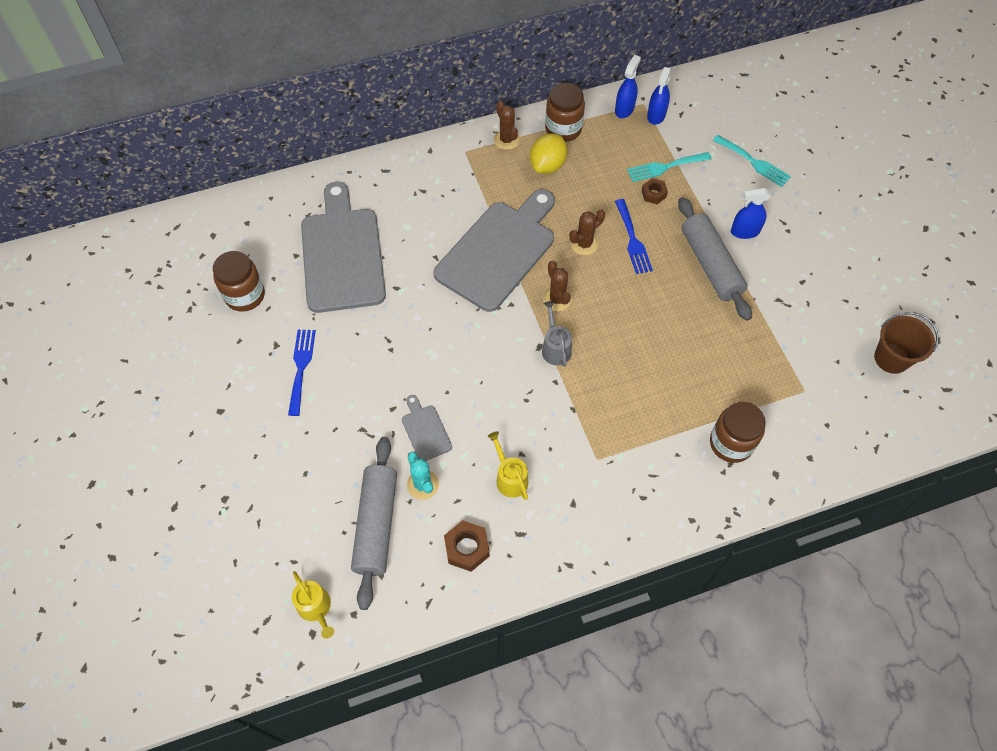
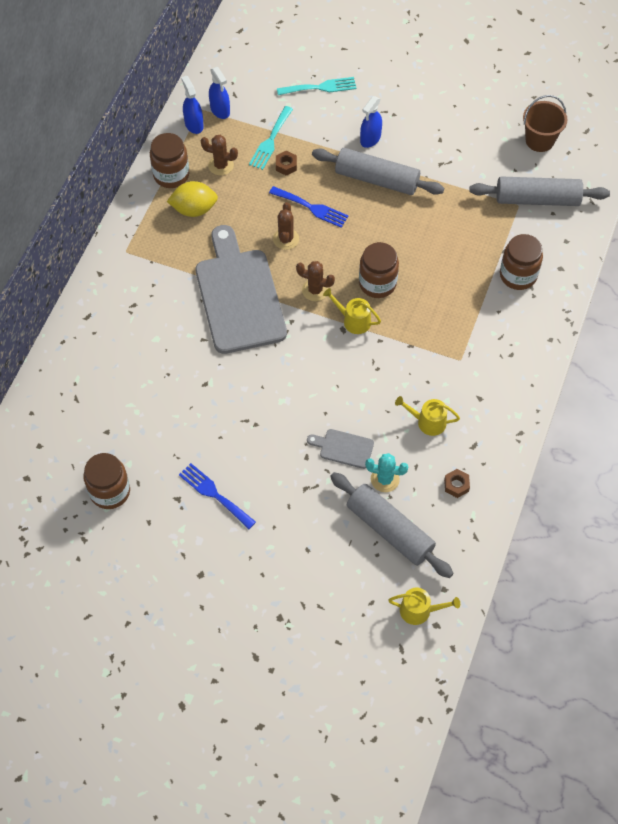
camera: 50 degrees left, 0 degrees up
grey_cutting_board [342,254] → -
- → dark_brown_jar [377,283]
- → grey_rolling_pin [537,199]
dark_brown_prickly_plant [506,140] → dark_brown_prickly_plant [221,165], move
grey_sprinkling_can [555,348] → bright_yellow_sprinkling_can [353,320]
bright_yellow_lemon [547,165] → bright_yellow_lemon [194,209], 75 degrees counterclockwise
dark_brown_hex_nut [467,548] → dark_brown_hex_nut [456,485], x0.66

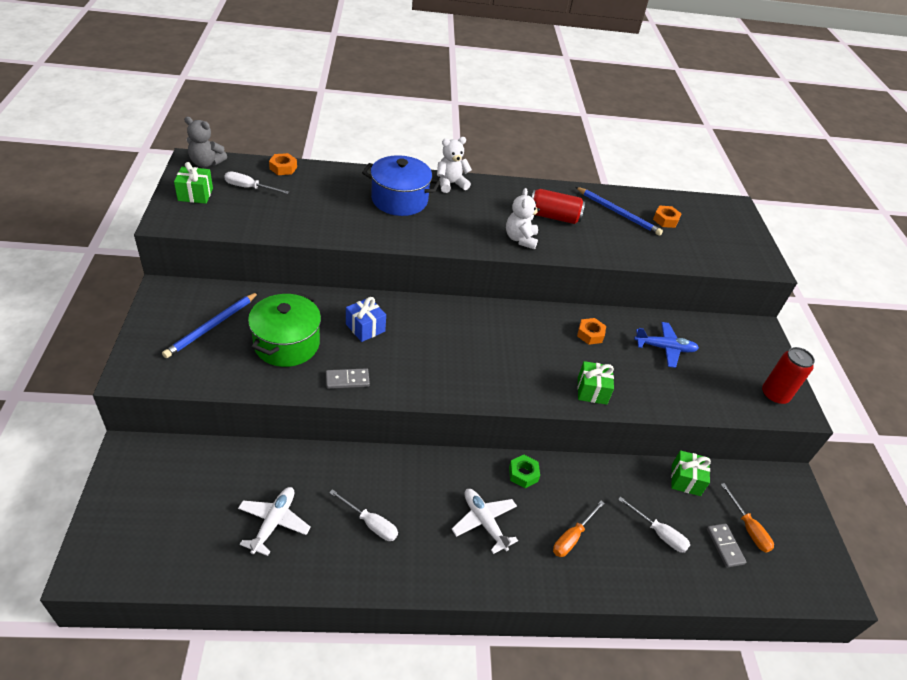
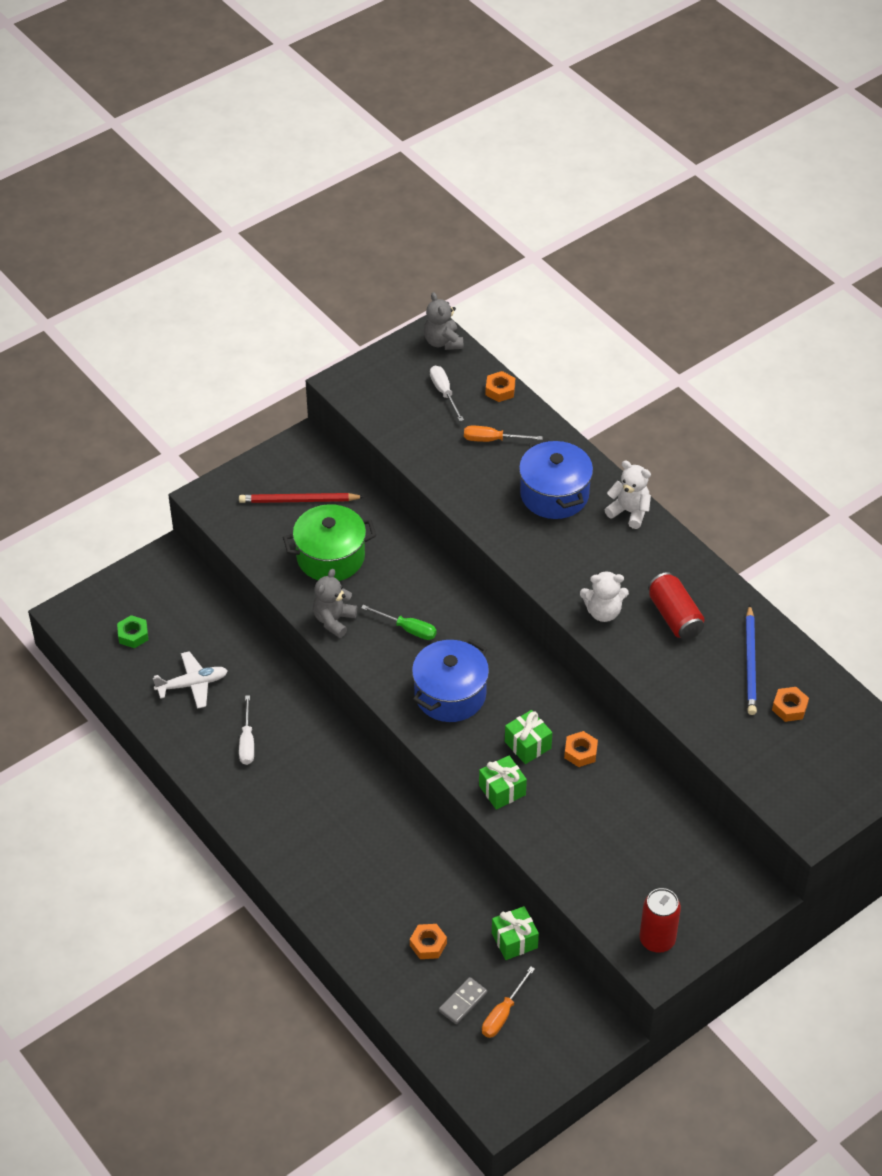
camera: 60 degrees right, 5 degrees up
cobalt_gift [365,328] → -
white_plane [484,522] → -
cobalt_plane [665,348] → -
- → leaf-green_flat_screwdriver [407,629]
- → cobalt_stockpot [450,694]
leaf-green_gift [195,194] → leaf-green_gift [528,745], move
leaf-green_hex_nut [523,474] → leaf-green_hex_nut [133,635], move
orange_flat_screwdriver [572,537] → orange_flat_screwdriver [492,440], move
grey_domino_tile [347,380] → grey_stuffed_bear [334,620]
white_flat_screwdriver [659,533] → orange_hex_nut [428,944]
cobalt_lead_pencil [212,326] → scarlet_lead_pencil [299,500]
white_stuffed_bear [520,239] → white_stuffed_bear [603,612], 150 degrees counterclockwise

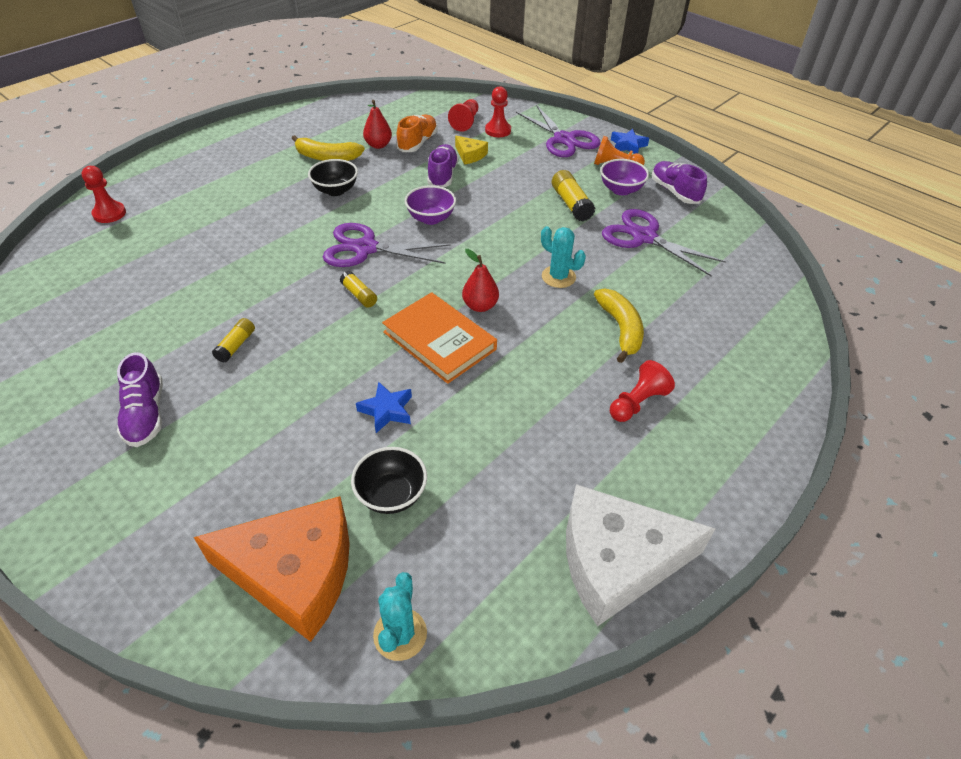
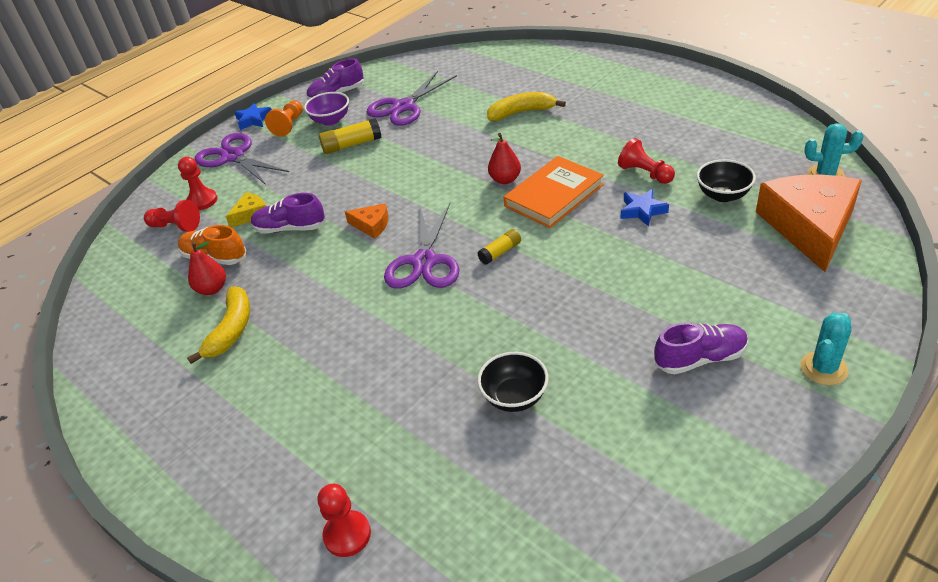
camera: 85 degrees left, 5 degrees down
bright_yellow_glue_stick [236,345] → -
white_piece_of_cheese [617,561] → -
ebony_serving_bowl [335,190] → ebony_serving_bowl [514,397], move
aqua_prickly_plant [558,277] → aqua_prickly_plant [823,368], move
scarlet_pawn [637,403] → scarlet_pawn [645,173], move
violet_serving_bowl [431,218] → orange_piece_of_cheese [371,225]
violet_scissors [564,139] → violet_scissors [233,156], 105 degrees counterclockwise

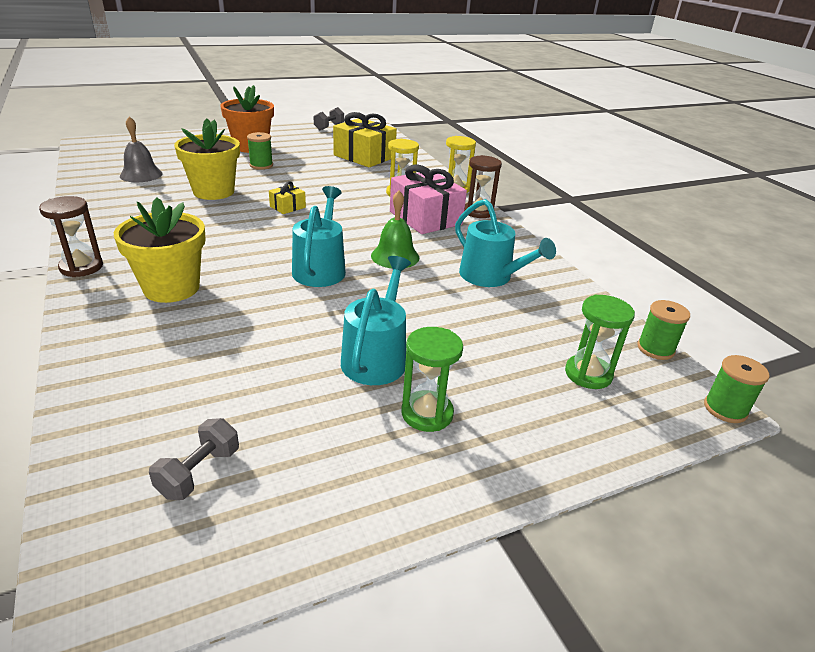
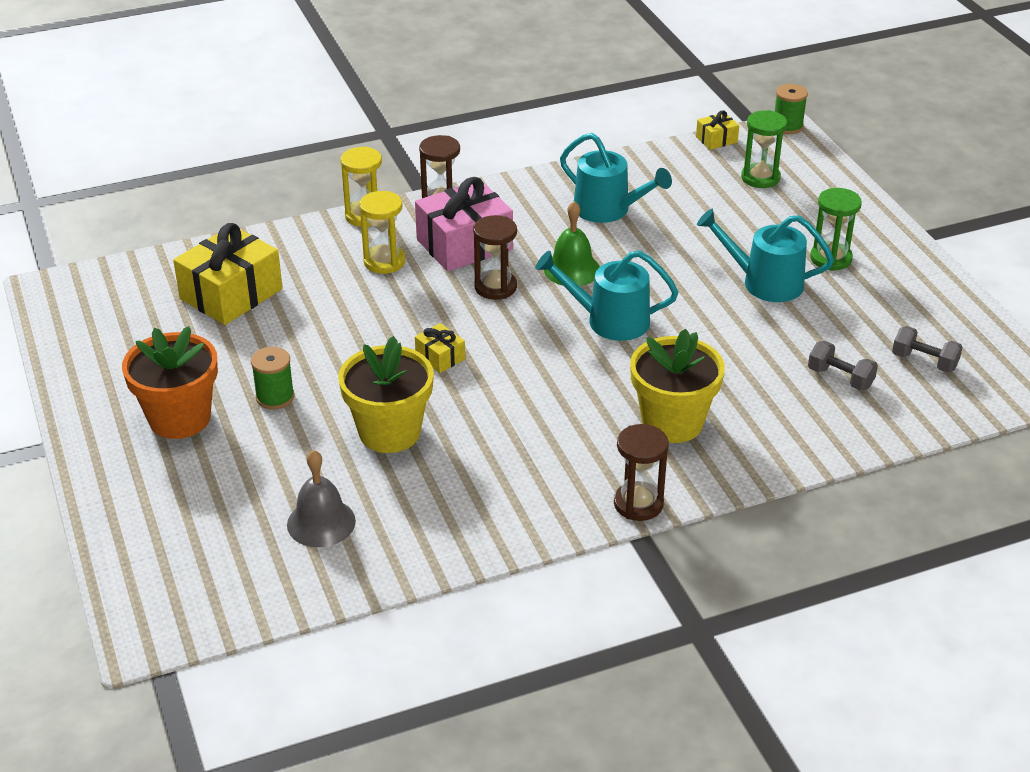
camera: 85 degrees left, 5 degrees up
- → dark_brown_hourglass [495,287]
grey_free_weight [329,127] → grey_free_weight [840,378], move
leaf-green_spool [655,349] → bright_yellow_gift [716,139]
aqua_sprinkling_can [490,277] → aqua_sprinkling_can [608,210], 75 degrees clockwise

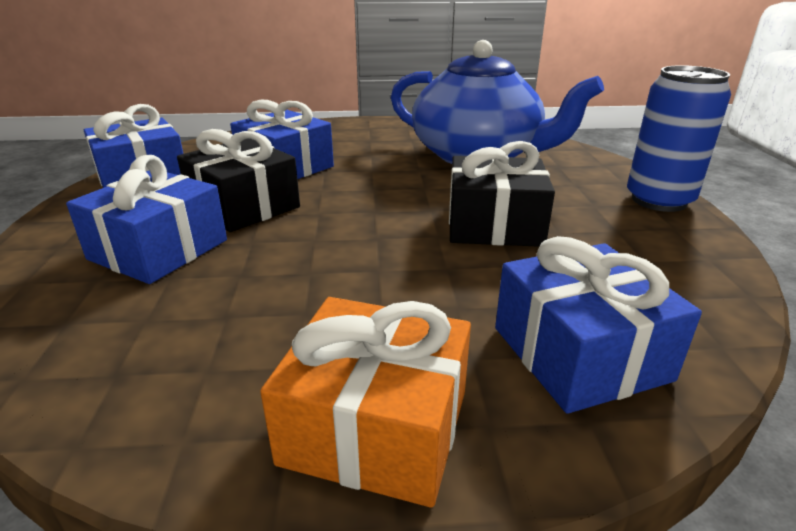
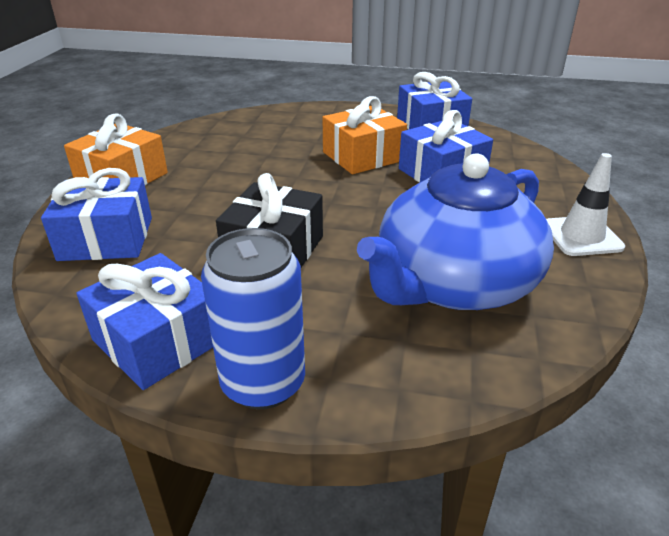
camera: 105 degrees right, 5 degrees up
- → white_safety_cone [581,236]
cobalt_gift [159,249] → cobalt_gift [158,340], move
ebony_gift [243,206] → orange_gift [363,156]

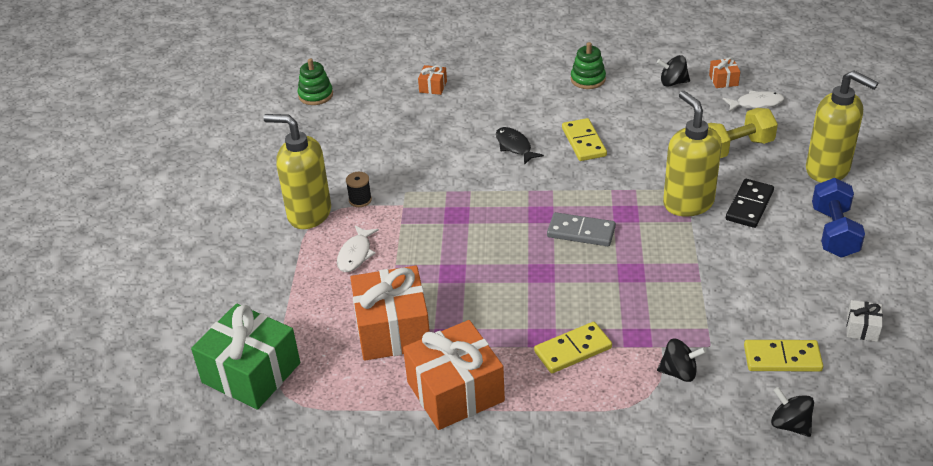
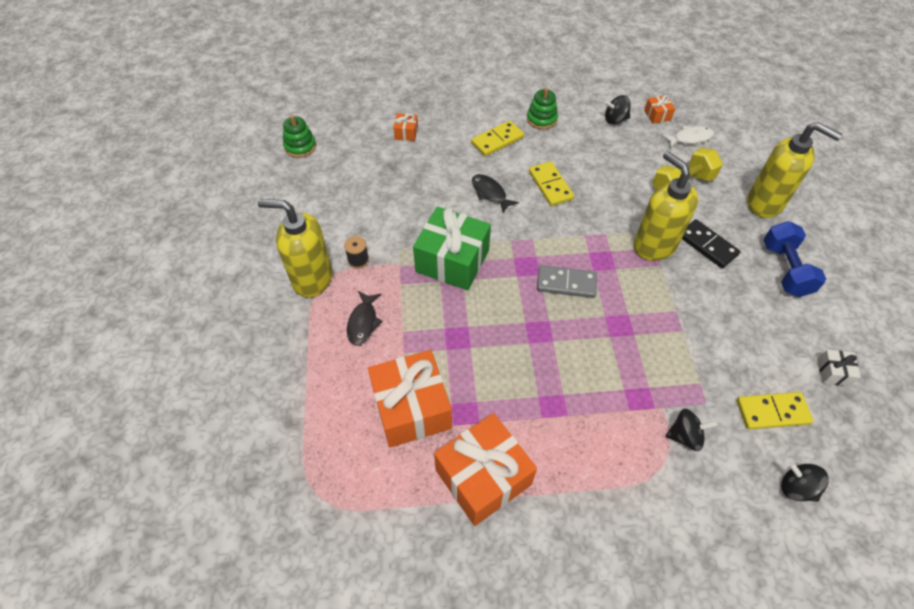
camera: 10 degrees left, 15 degrees up
leaf-green_gift [251,373] → leaf-green_gift [452,261], move
bright_yellow_domino_tile [573,350] → bright_yellow_domino_tile [497,140], move
white_toy_fish [356,254] → ebony_toy_fish [363,322]
ebony_domino_tile [749,205] → ebony_domino_tile [707,245], 60 degrees counterclockwise

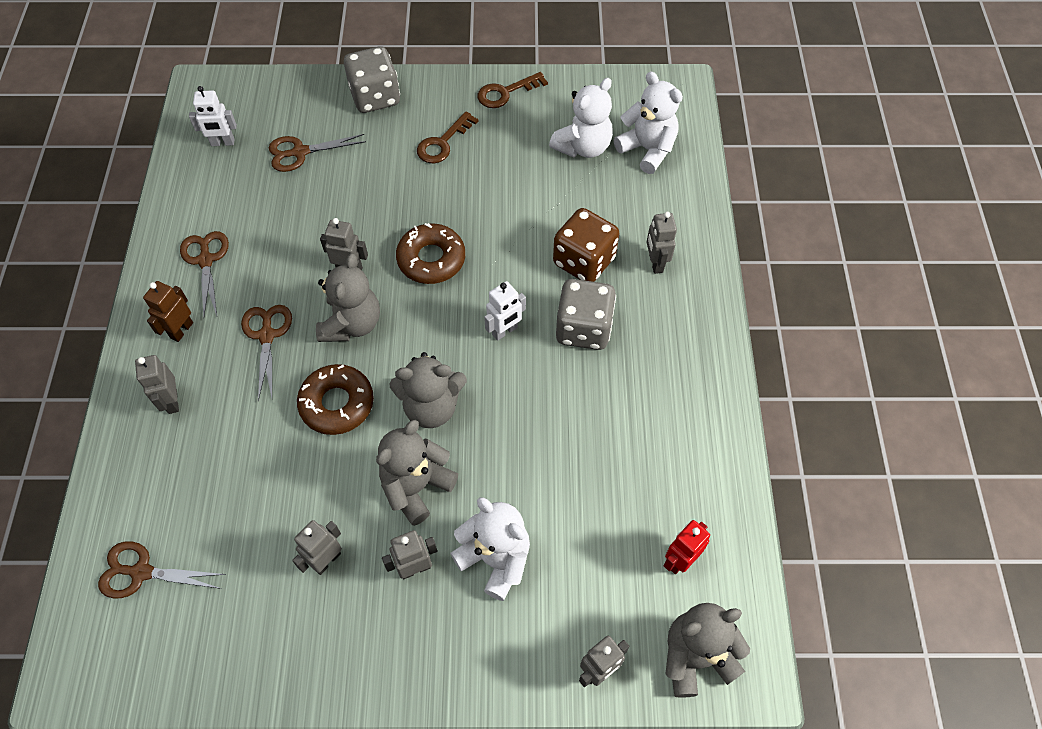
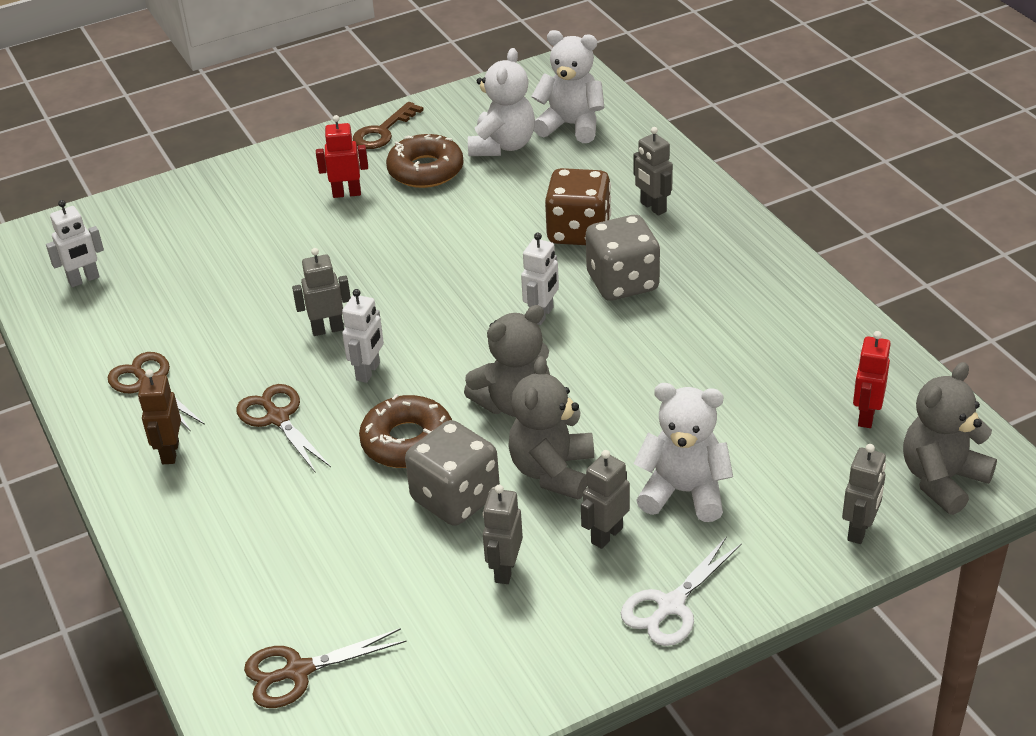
camera: 25 degrees left, 20 degrees down
grey_toy_robot [172,401] → -
dark_brown_scissors [300,152] → -
- → white_scissors [670,606]
grey_die [375,97] → grey_die [455,498], move
dark_brown_glazed_donut [431,259] → dark_brown_glazed_donut [425,170], move
grey_stuffed_bear [352,324] → white_toy_robot [368,372]
dark_brown_key [443,143] → scarlet_toy_robot [347,193]

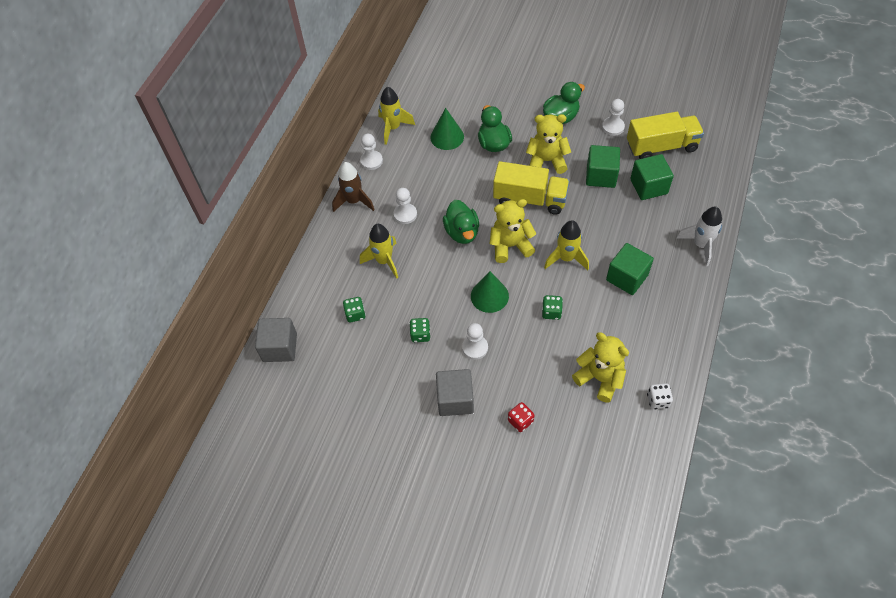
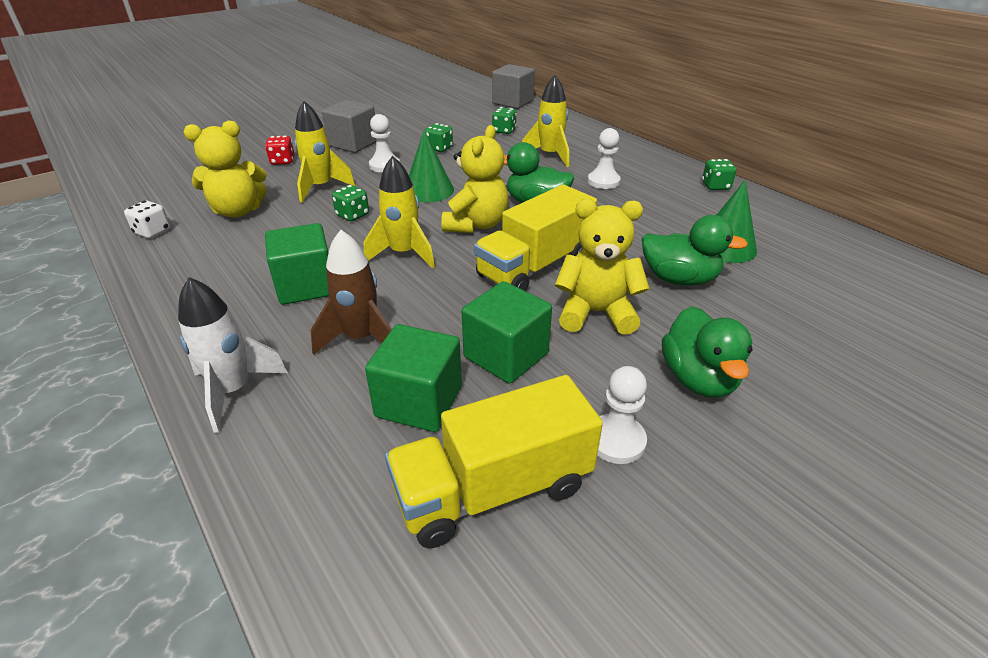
camera: 120 degrees right, 20 degrees down
dark_brown_rocket [354,201] → dark_brown_rocket [361,338], move
bright_yellow_rocket [393,128] → bright_yellow_rocket [321,188], move
white_pawn [371,161] → leaf-green_die [715,186]
bright_yellow_stuffed_bear [546,161] → bright_yellow_stuffed_bear [596,313], 120 degrees counterclockwise
bright_yellow_lorry [661,146] → bright_yellow_lorry [493,489], 45 degrees clockwise

